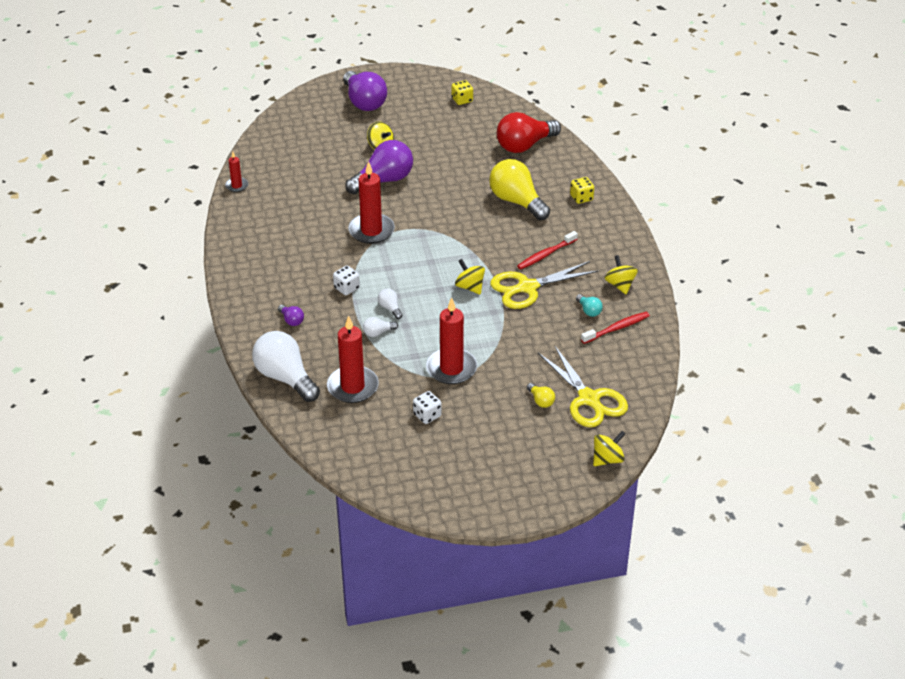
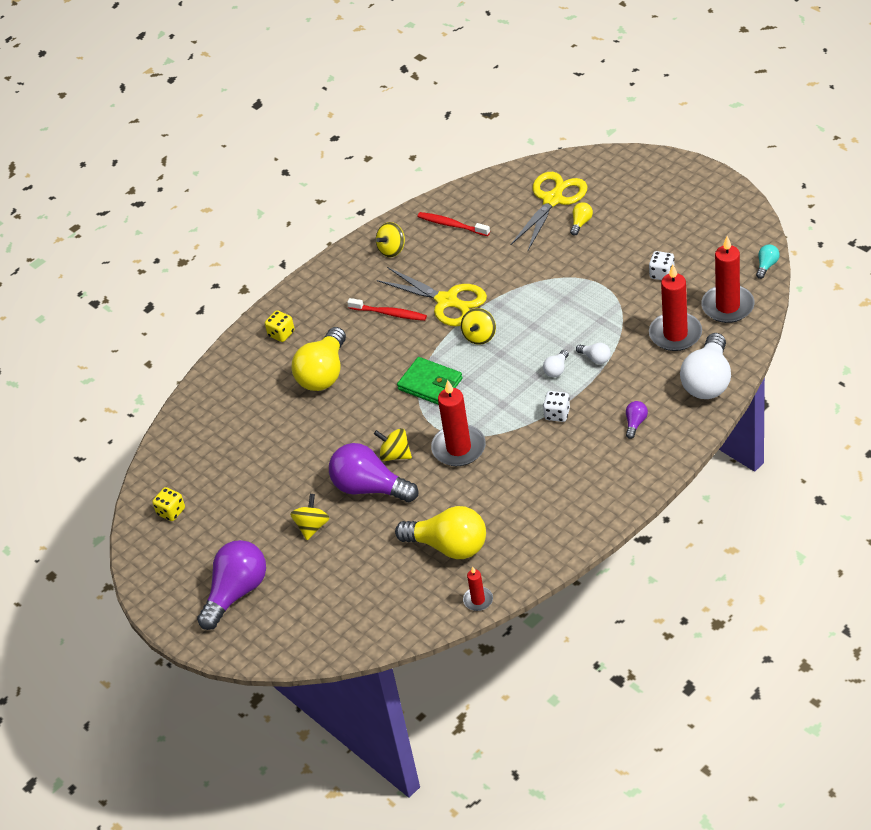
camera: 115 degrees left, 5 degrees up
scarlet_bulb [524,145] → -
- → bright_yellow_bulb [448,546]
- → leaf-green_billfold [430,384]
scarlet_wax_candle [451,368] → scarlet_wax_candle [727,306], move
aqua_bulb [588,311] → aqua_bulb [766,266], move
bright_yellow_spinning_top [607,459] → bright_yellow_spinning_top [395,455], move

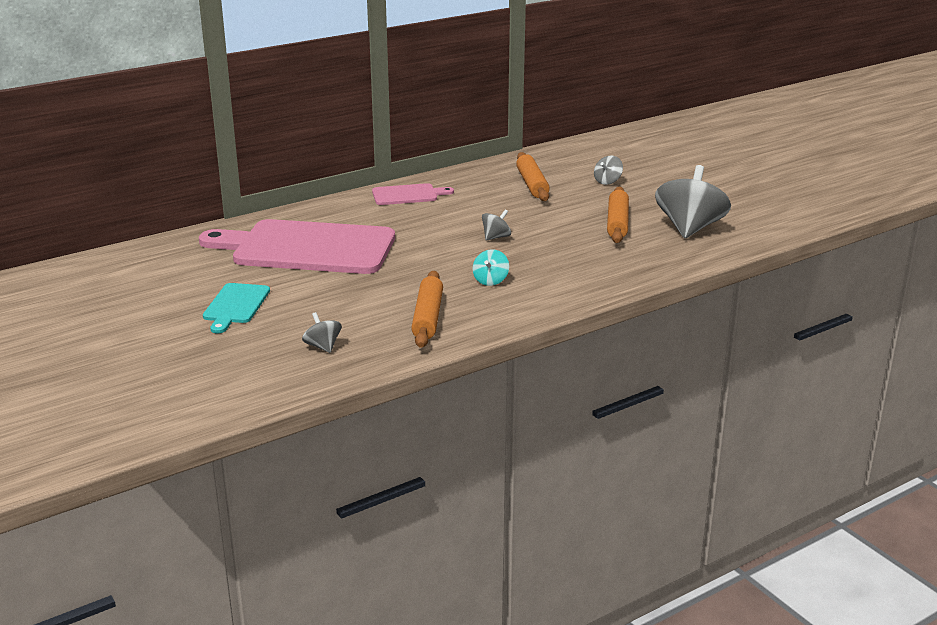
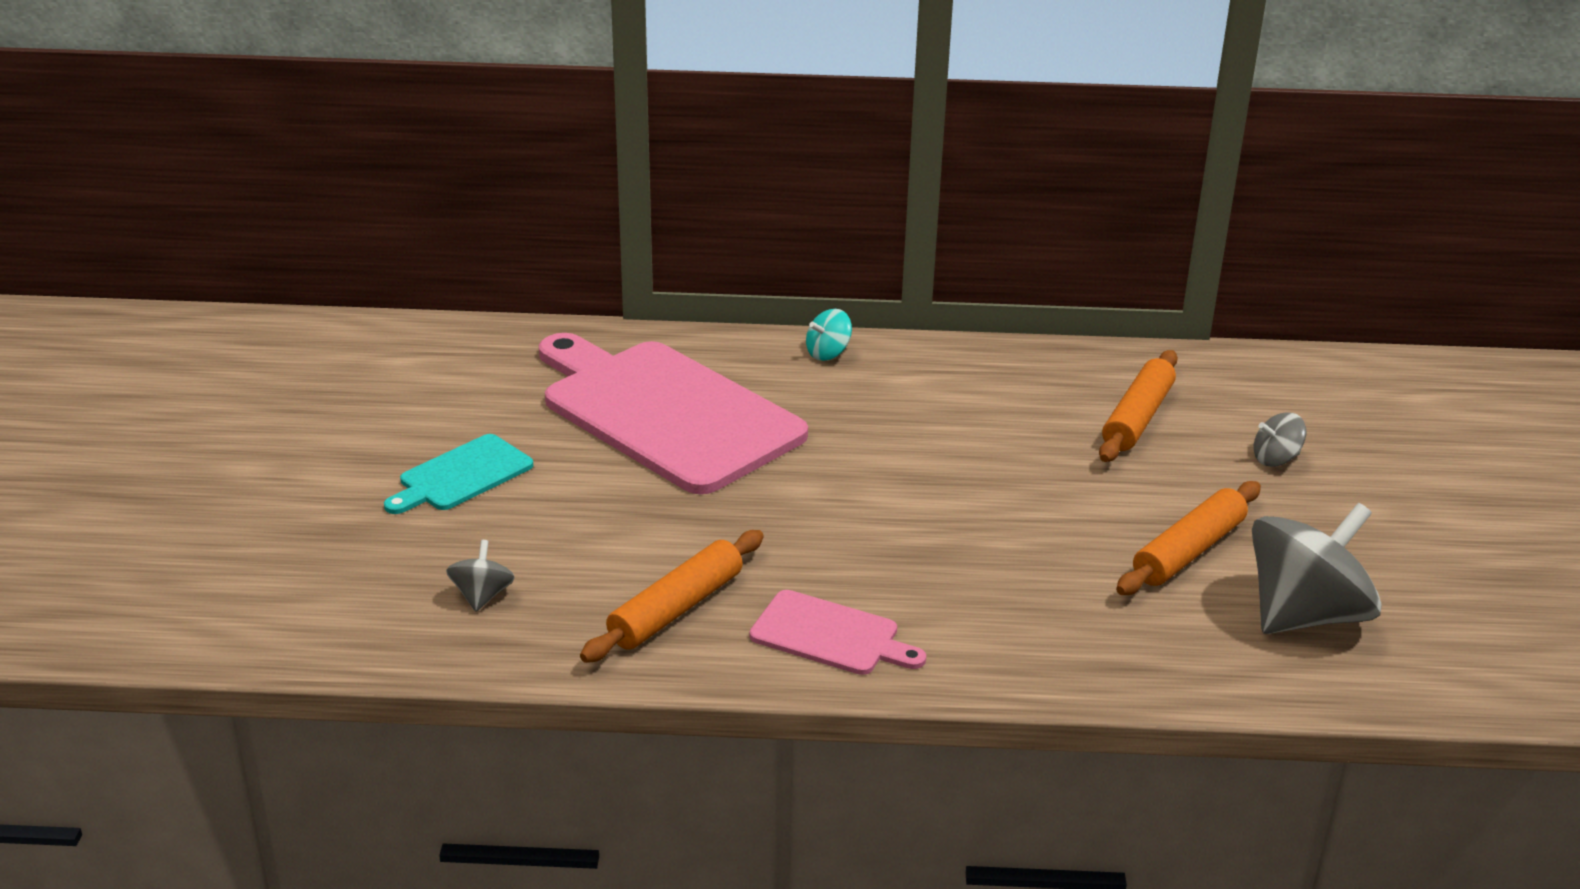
camera: 35 degrees right, 5 degrees up
grey_spinning_top [496,237] → -
rose-pink_cutting_board [408,195] → rose-pink_cutting_board [830,635], move
aqua_spinning_top [490,280] → aqua_spinning_top [828,353], move

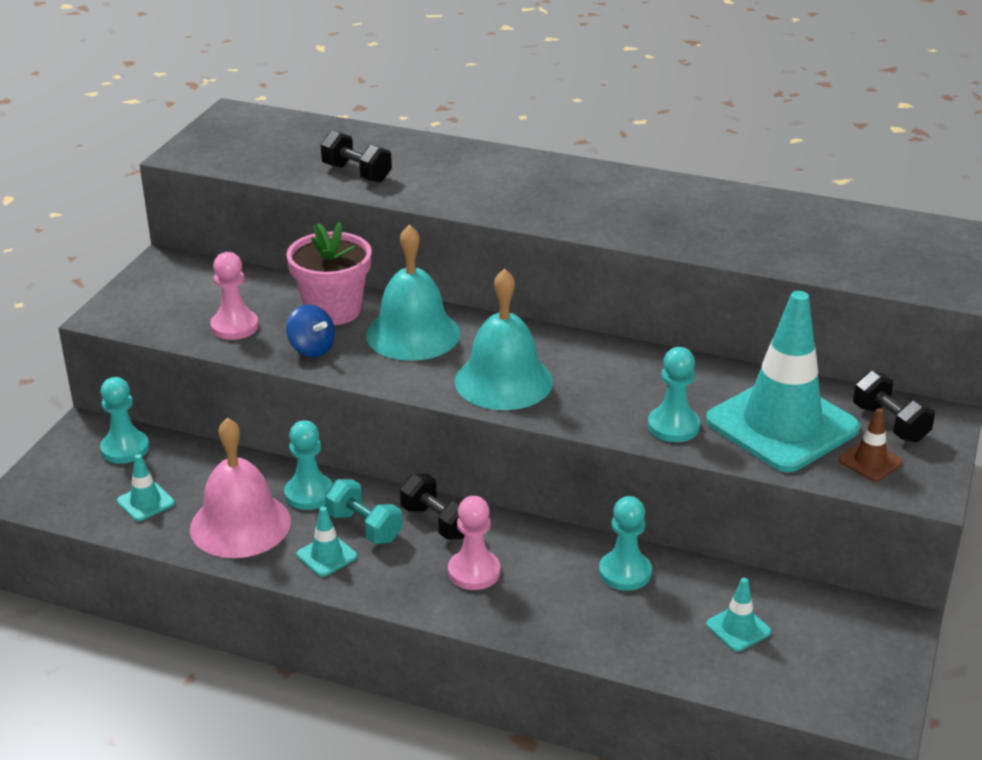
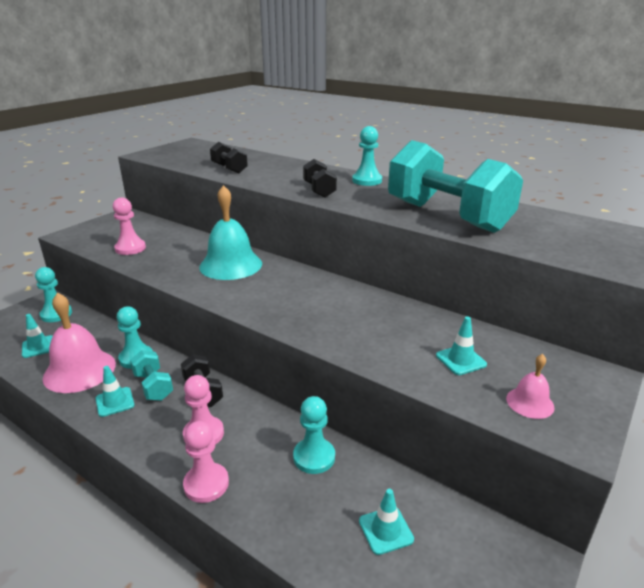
camera: 15 degrees right, 5 degrees down
rose-pink_potted_plant [333,310] → -
cobalt_spinning_top [311,349] → -
aqua_school_bell [503,381] → -
- → rose-pink_pawn [206,484]
- → aqua_free_weight [447,216]
aqua_pawn [673,426] → aqua_pawn [367,181], move
ebony_free_weight [889,423] → ebony_free_weight [319,190], move
dark_brown_safety_cone [870,461] → rose-pink_school_bell [530,402]
aqua_safety_cone [782,425] → aqua_safety_cone [461,360], x0.40

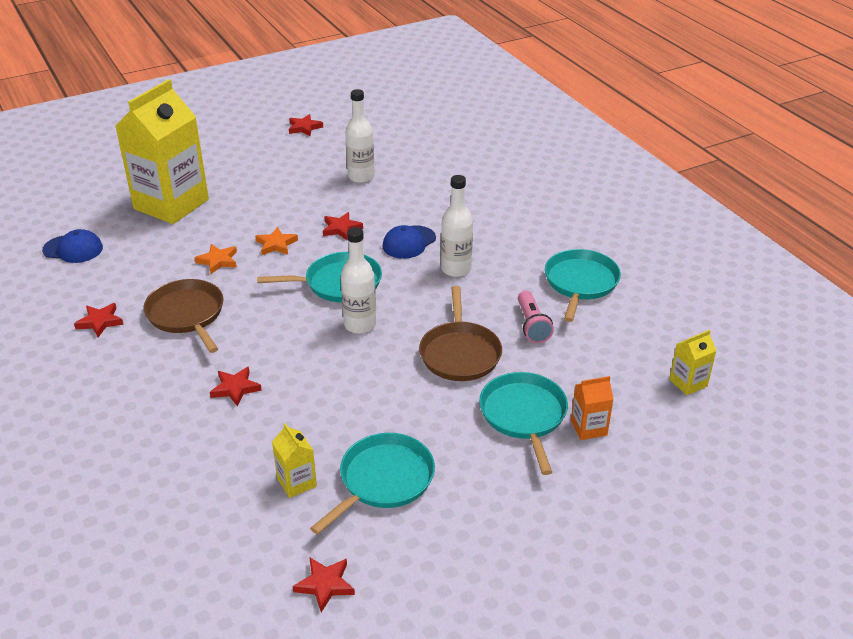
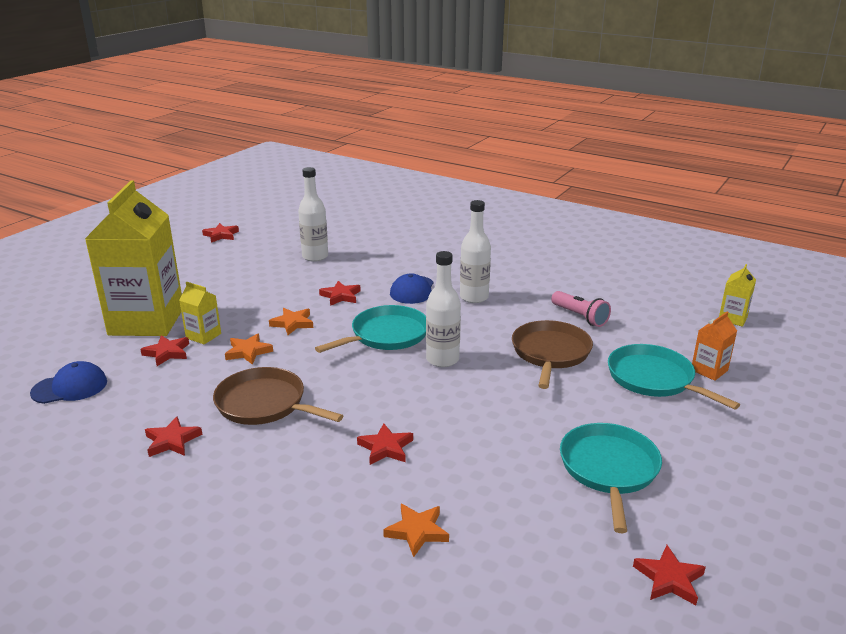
camera: 30 degrees left, 10 degrees down
aqua_pan [580,283] → -
- → scarlet_five-pointed_star [167,353]
- → orange_five-pointed_star [417,531]
bright_yellow_carton [296,482] → bright_yellow_carton [203,336], move
dark_brown_pan [460,353] → dark_brown_pan [550,353], 135 degrees counterclockwise

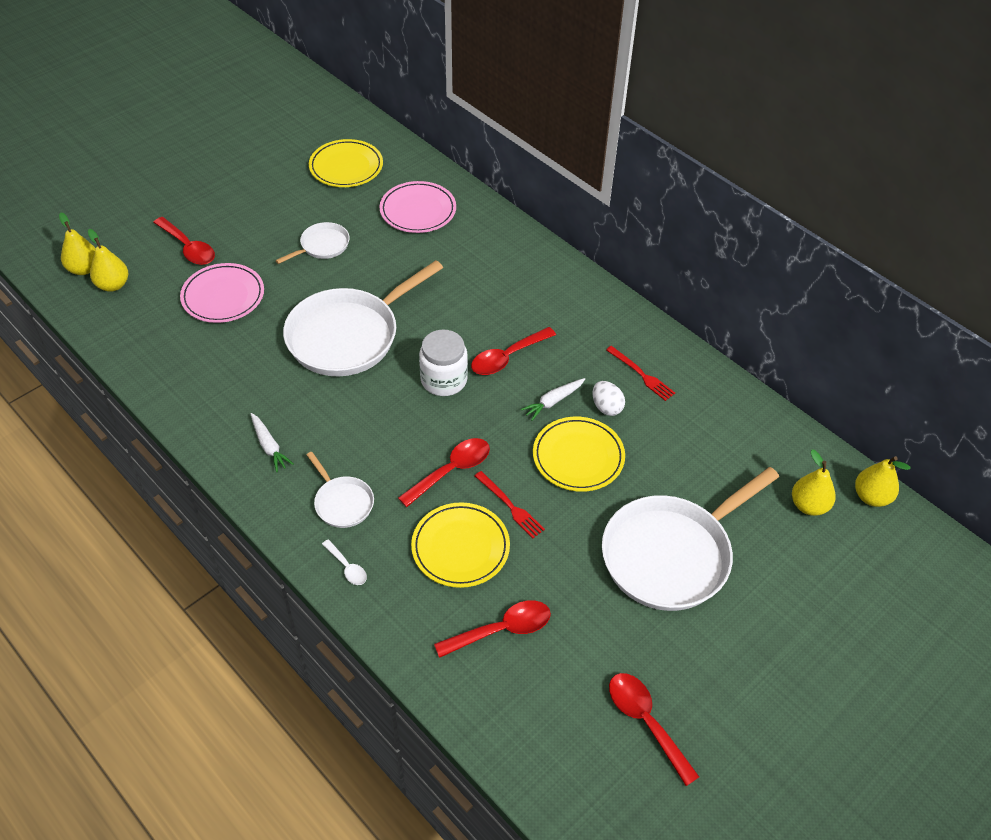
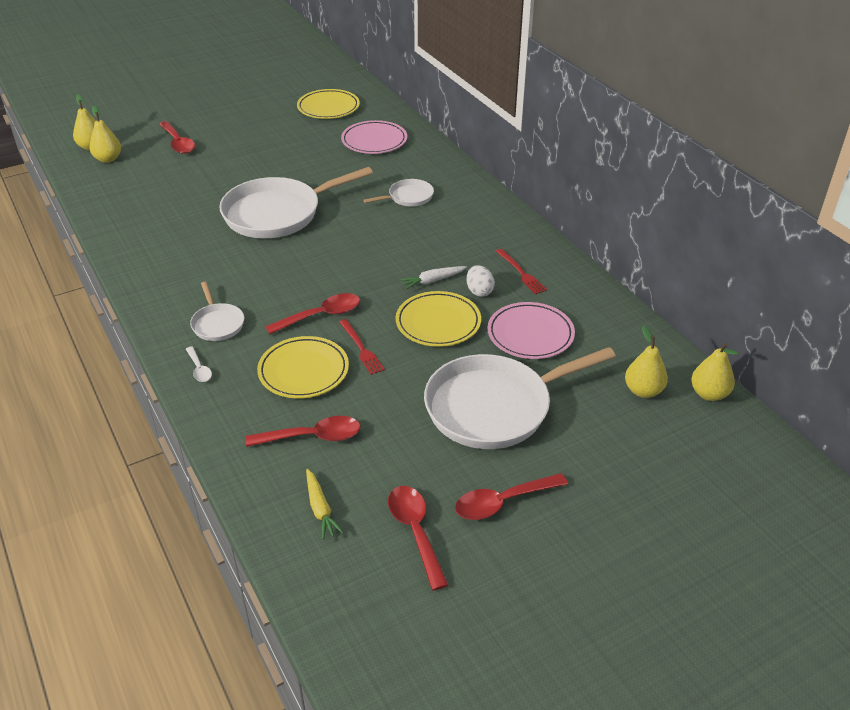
camera: 15 degrees right, 10 degrees down
white_root_vegetable [269,446] → -
white_jar [444,380] → -
- → bright_yellow_root_vegetable [320,509]
rose-pink_dinner_plate [223,296] → rose-pink_dinner_plate [530,334], move
white_pan [322,246] → white_pan [408,197], move
scarlet_tablespoon [507,357] → scarlet_tablespoon [502,502], move

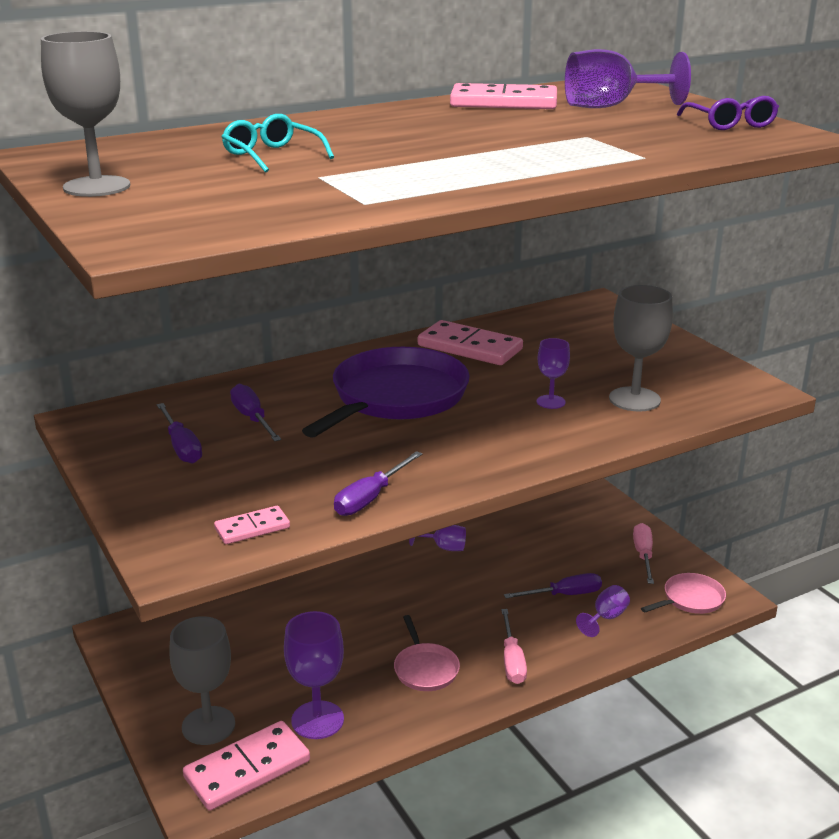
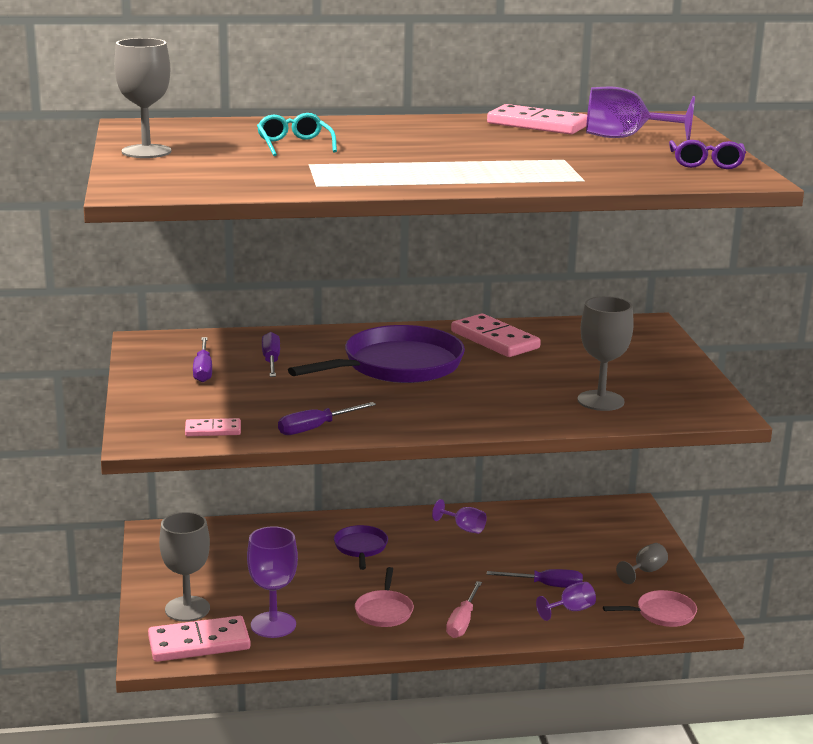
camera: 20 degrees right, 5 degrees down
violet_wine_glass [551,402] → -
- → violet_pan [360,547]
rose-pink_flat_screwdriver [643,555] → grey_wine_glass [645,571]

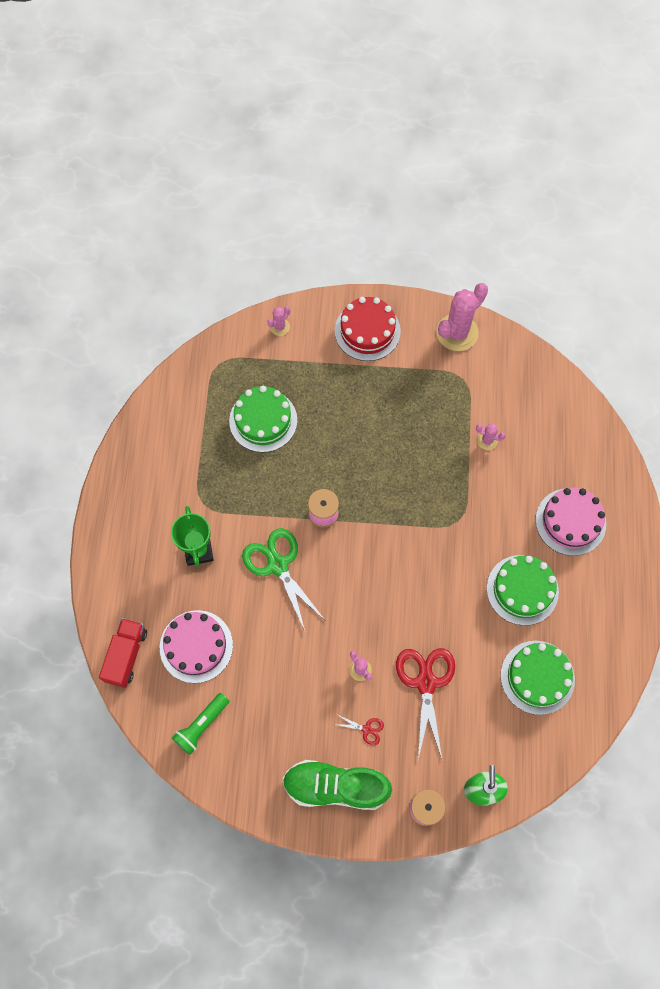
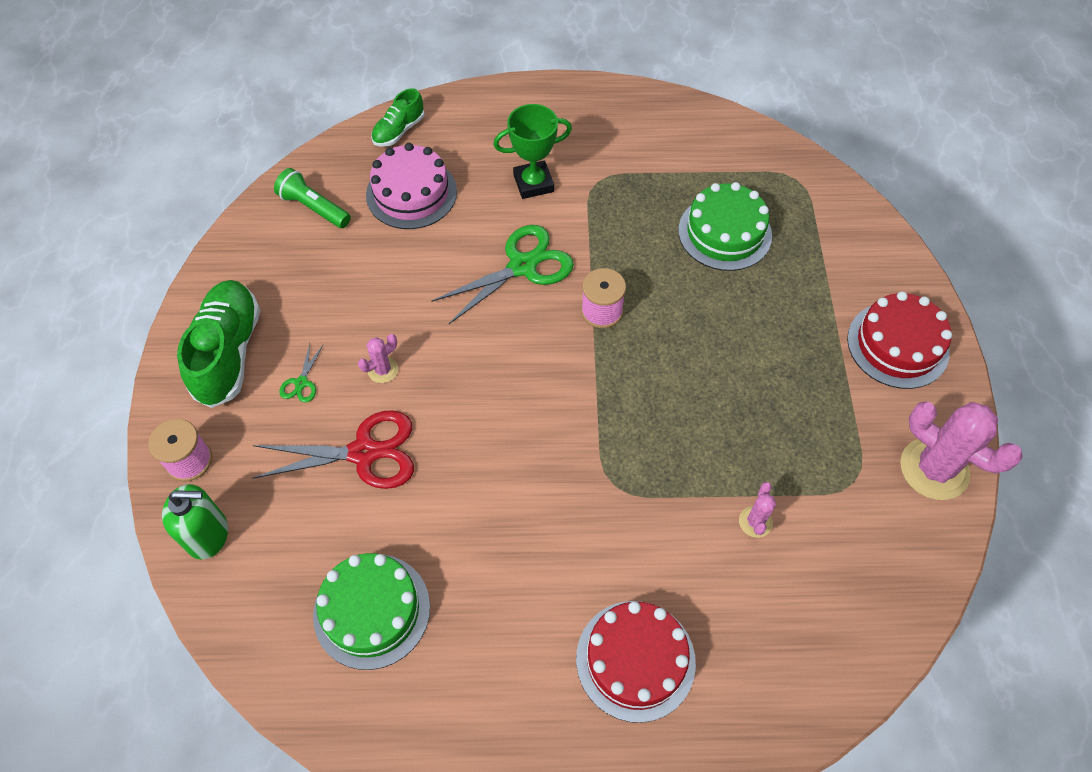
camera: 85 degrees right, 10 degrees down
rose-pink_prickly_plant [280,327] → -
leaf-green_gateau [522,590] → -
scarlet_lorry [126,655] → leaf-green_sneaker [399,130]
scarlet_scissors [366,729] → leaf-green_scissors [301,383]
rose-pink_gateau [570,521] → scarlet_gateau [635,660]

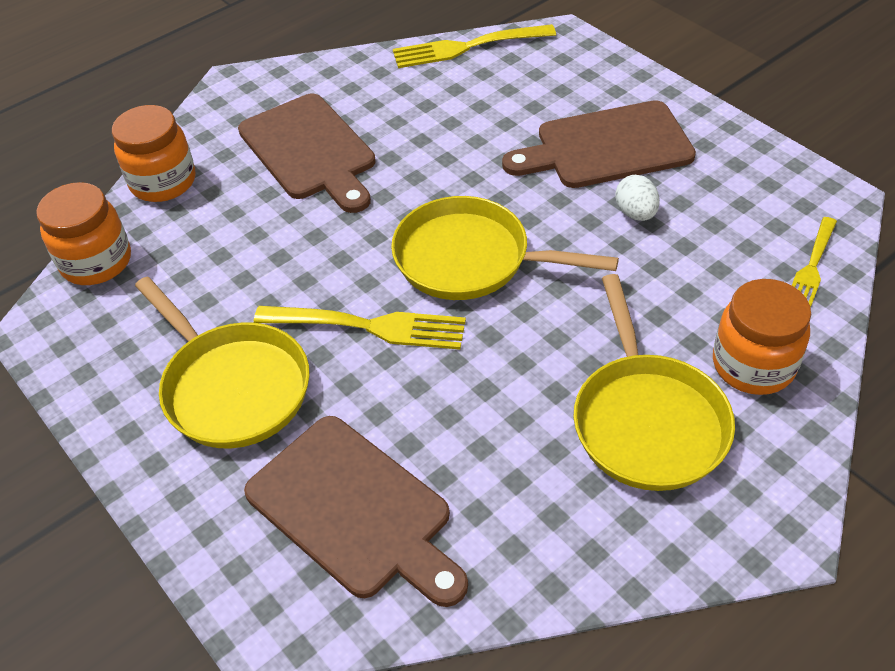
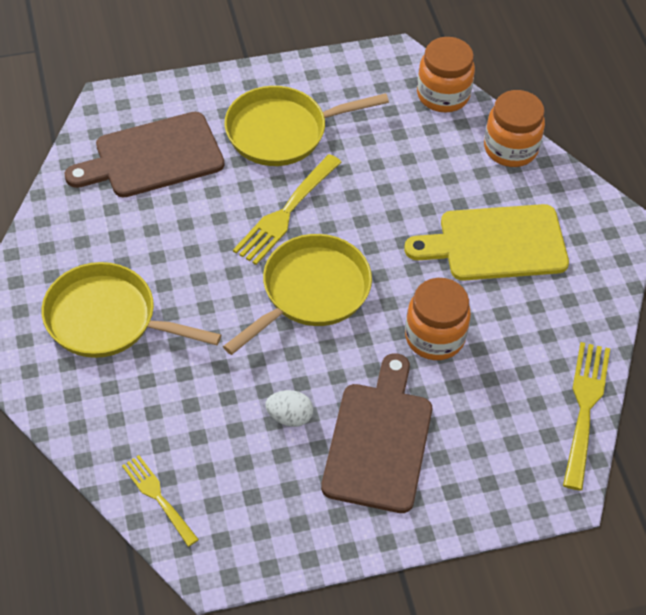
camera: 110 degrees right, 5 degrees up
orange_jar [753,365] → orange_jar [434,337], move
dark_brown_cutting_board [310,151] → bright_yellow_cutting_board [496,243]

